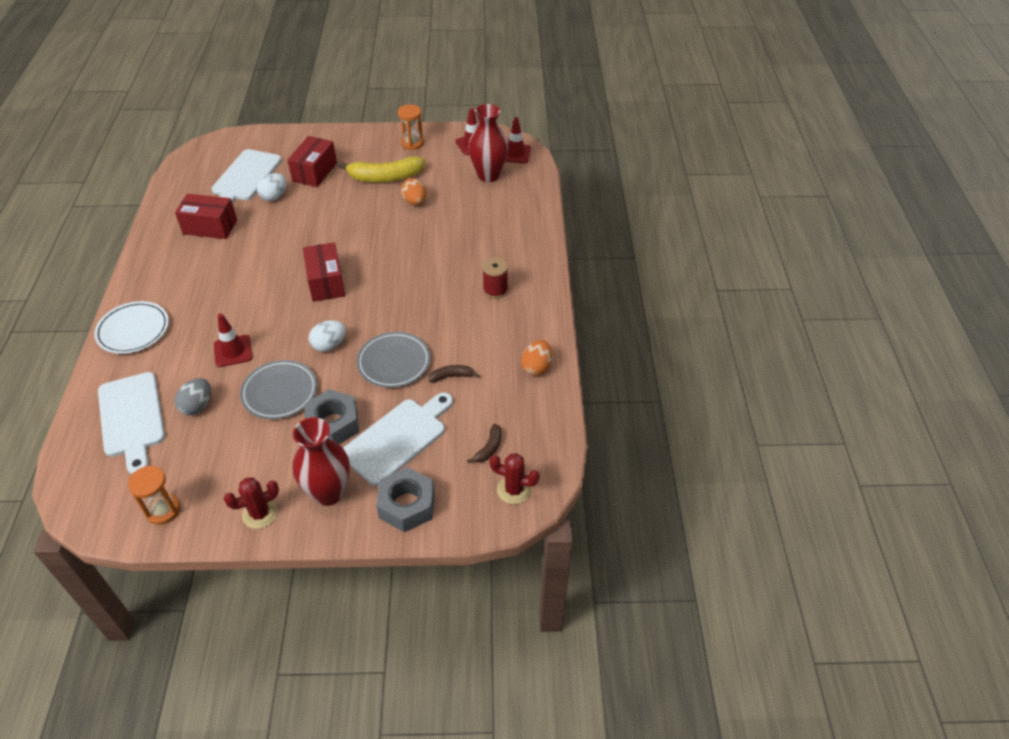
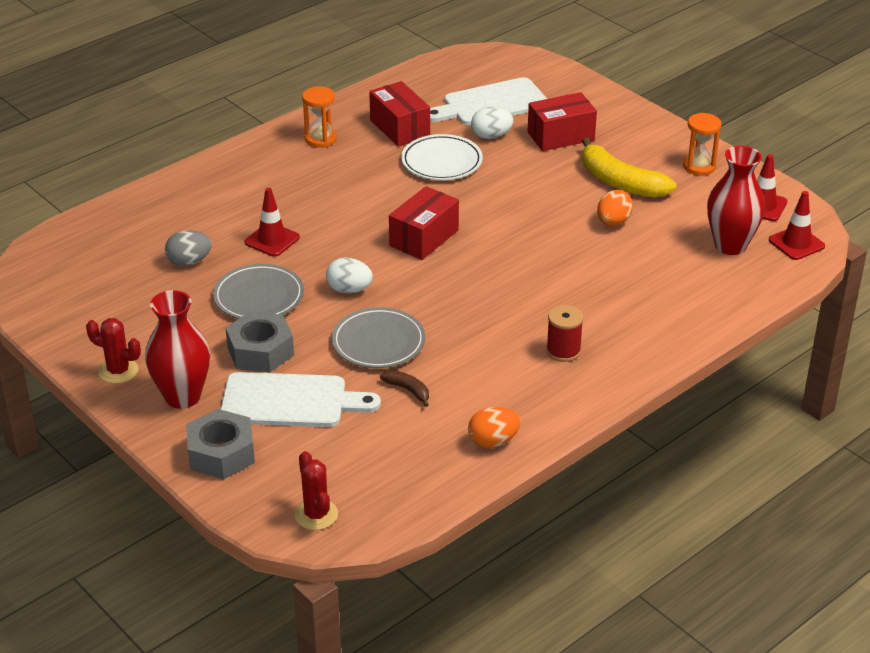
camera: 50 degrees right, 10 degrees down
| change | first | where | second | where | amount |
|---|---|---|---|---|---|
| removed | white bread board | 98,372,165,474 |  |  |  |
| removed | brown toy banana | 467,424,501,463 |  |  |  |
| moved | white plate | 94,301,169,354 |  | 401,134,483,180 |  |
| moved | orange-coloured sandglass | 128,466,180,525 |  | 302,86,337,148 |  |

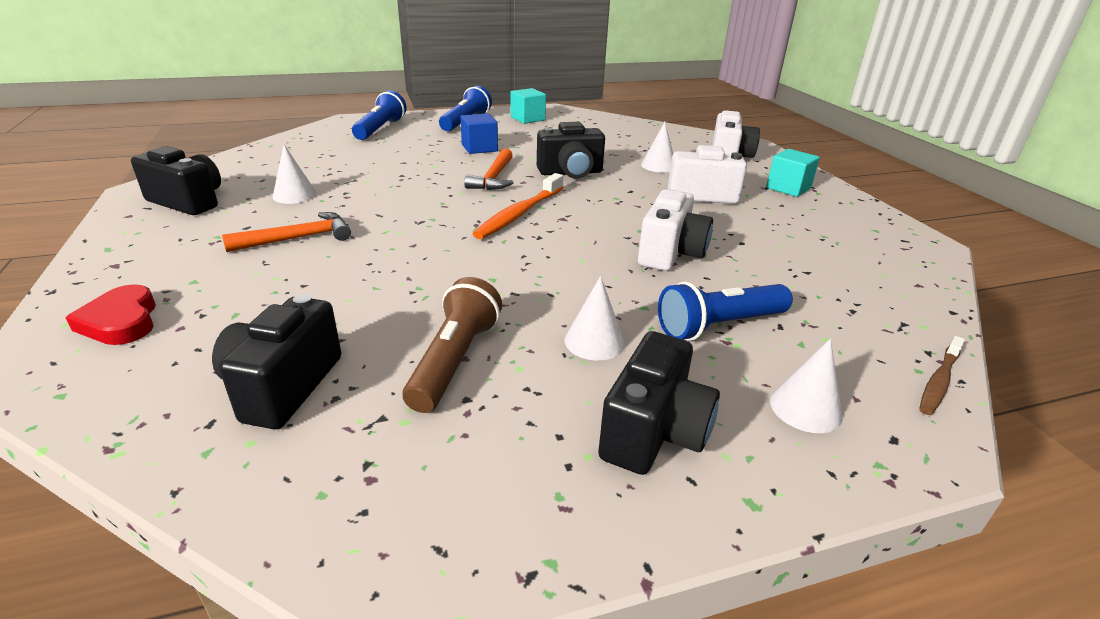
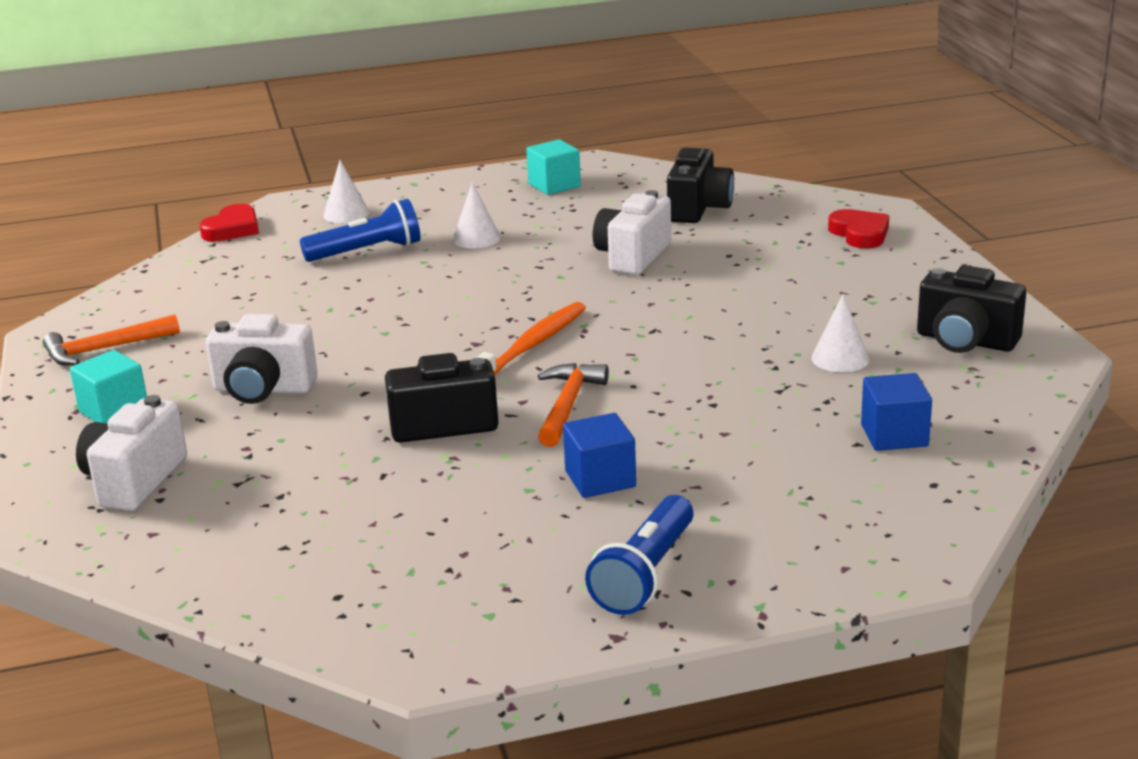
camera: 175 degrees left, 5 degrees down
| change | first | where | second | where | amount |
|---|---|---|---|---|---|
| removed | blue pocket torch | 352,91,407,140 |  |  |  |
| removed | brown pocket torch | 402,277,502,413 |  |  |  |
| removed | black camera | 598,331,720,475 |  |  |  |
| removed | white cone | 641,122,673,172 |  |  |  |
| added |  |  | blue block | 861,373,932,451 |  |
| moved | orange-coloured carpenter's hammer | 222,212,351,252 |  | 43,314,180,366 |  |
| moved | aqua block | 511,88,546,124 |  | 526,139,581,195 |  |
| moved | white camera | 638,189,713,271 |  | 593,190,671,275 |  |
| replaced | brown tooth brush | 919,336,965,415 | crimson heart | 200,204,259,242 |  |

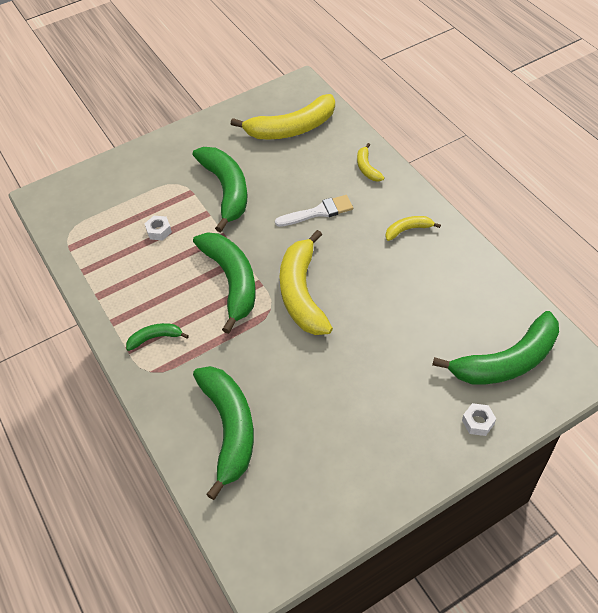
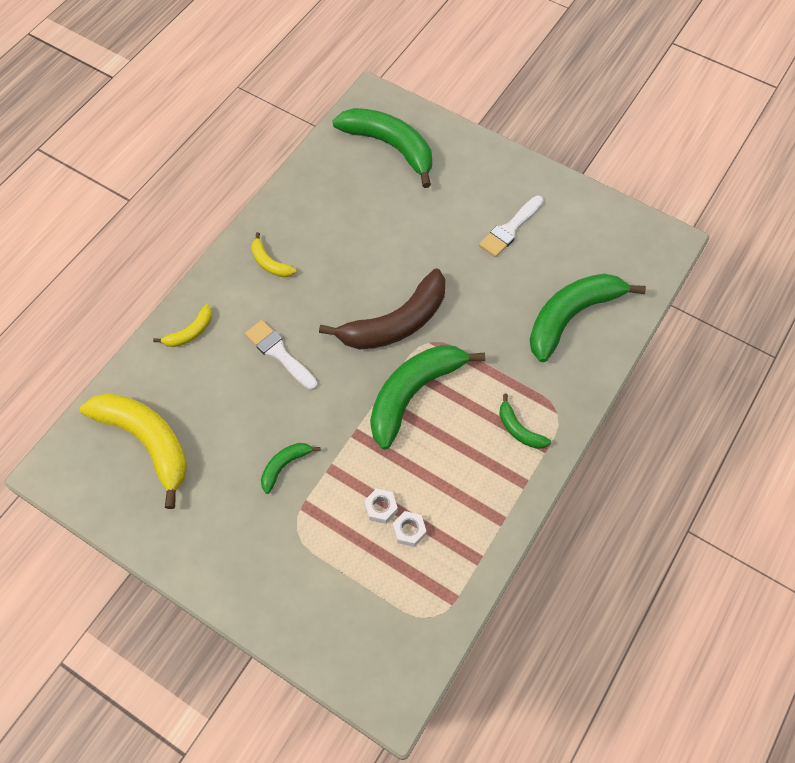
camera: 120 degrees left, 10 degrees up
| change | first | where | second | where | amount |
|---|---|---|---|---|---|
| added |  |  | white paintbrush | 479,196,544,257 |  |
| moved | white nut | 462,403,496,436 |  | 393,511,427,547 |  |
| recoloured | golden toy banana | 279,230,333,335 | brown toy banana | 319,269,445,350 |  |
| resized | emerald toy banana | 193,147,248,233 |  | 261,443,320,494 | x0.47 |

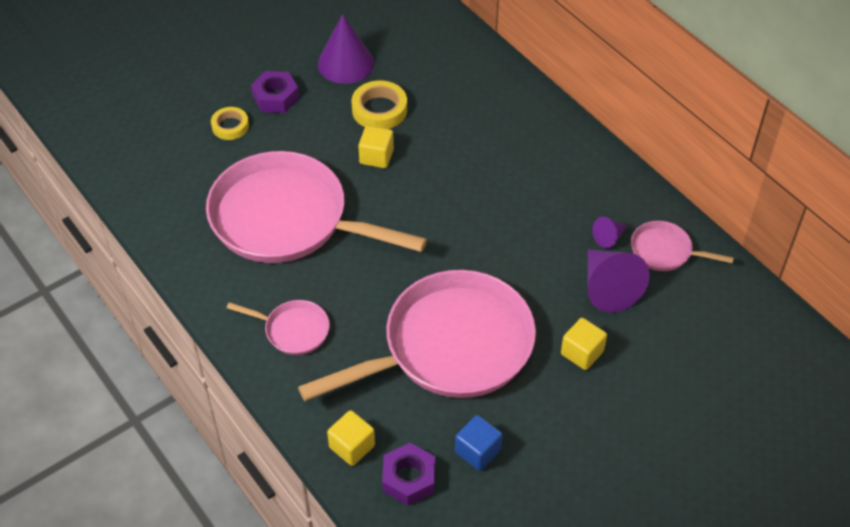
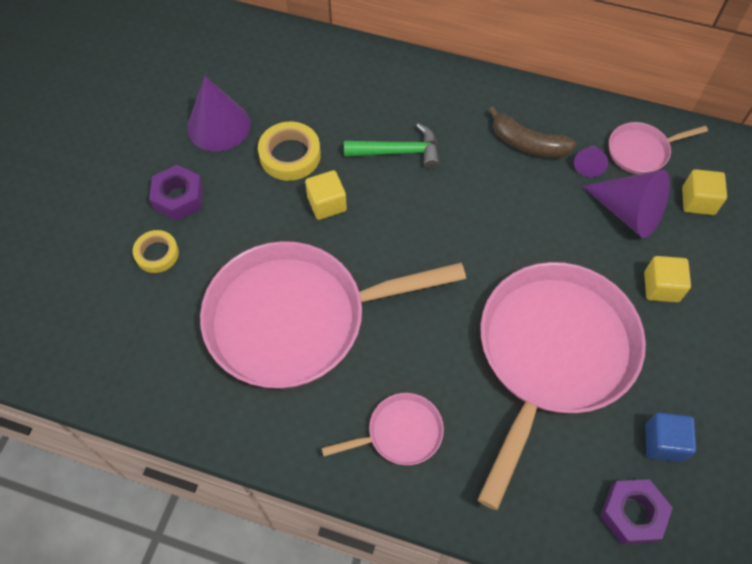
camera: 35 degrees left, 10 degrees up
| change | first | where | second | where | amount |
|---|---|---|---|---|---|
| added |  |  | emerald carpenter's hammer | 344,123,440,169 |  |
| added |  |  | brown toy banana | 489,107,577,158 |  |
| moved | golden block | 327,410,375,466 |  | 682,169,727,215 |  |

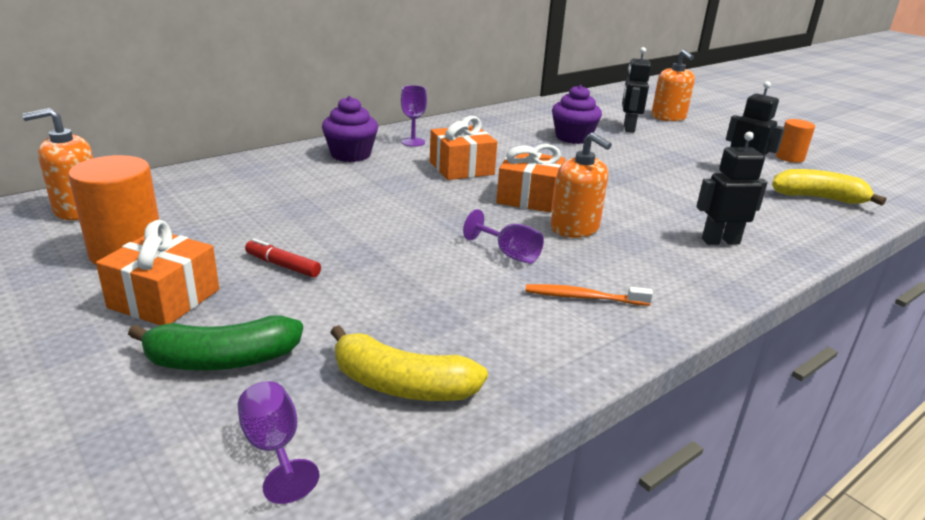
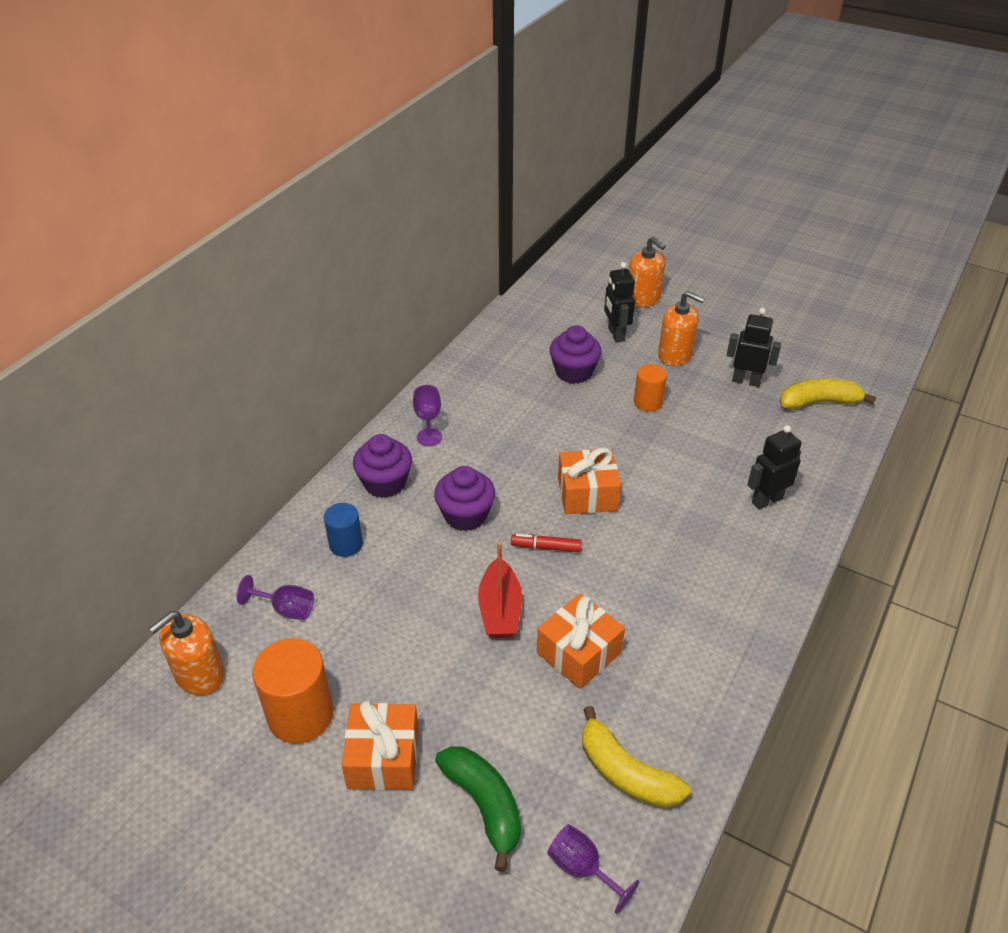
camera: 20 degrees left, 15 degrees up
| change | first | where | second | where | amount |
|---|---|---|---|---|---|
| removed | orange-coloured tooth brush | 525,284,653,306 |  |  |  |
| added |  |  | blue cylinder | 324,503,363,557 |  |
| added |  |  | royal purple fairy cake | 434,466,495,531 |  |
| added |  |  | crimson toy boat | 478,542,522,638 |  |
| moved | crimson marker pen | 245,239,321,278 |  | 511,534,582,552 |  |
| moved | orange-coloured present | 430,116,497,180 |  | 537,593,625,689 |  |
| moved | royal purple chalice | 463,209,544,264 |  | 237,575,314,620 |  |
| moved | orange-coloured soap dispenser | 551,132,612,238 |  | 658,291,705,366 |  |
| moved | orange-coloured cylinder | 776,119,815,163 |  | 634,364,667,412 |  |
| turned | emerald toy banana | 128,316,303,370 |  | 435,746,521,872 | 90 degrees counterclockwise |
| turned | golden toy banana | 330,325,488,401 |  | 582,706,691,808 | 45 degrees clockwise |

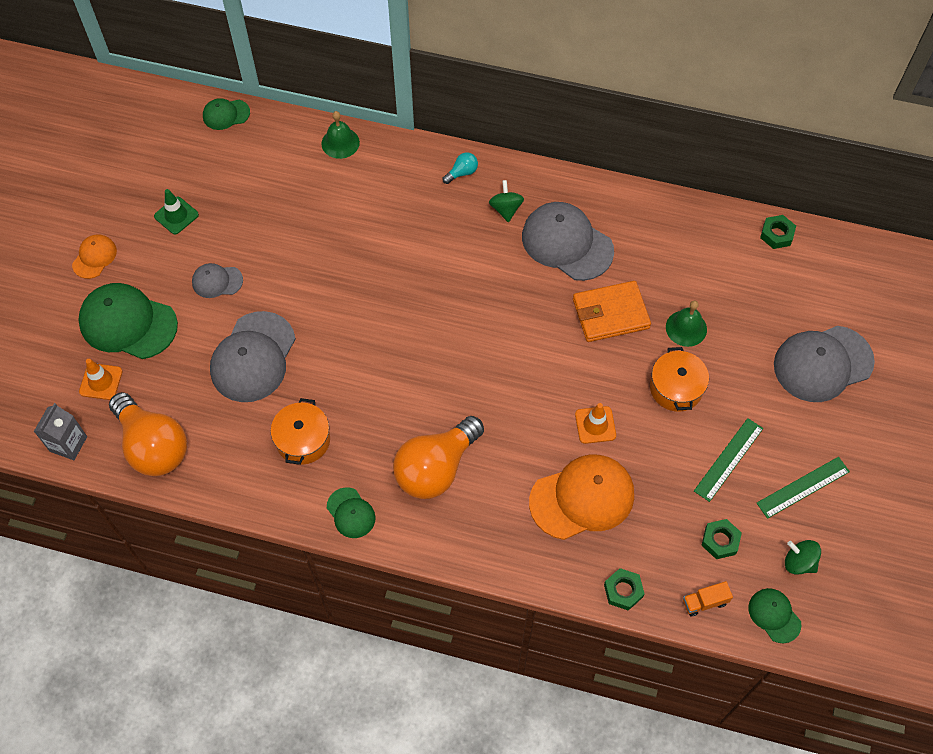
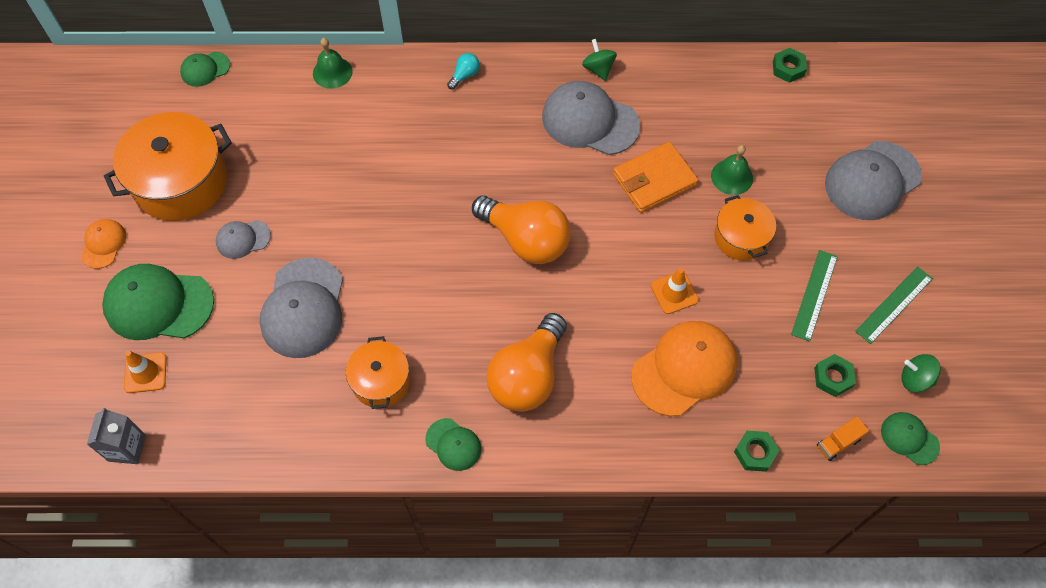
camera: 15 degrees left, 0 degrees up
| change | first | where | second | where | amount |
|---|---|---|---|---|---|
| moved | orange-coloured light bulb | 109,392,187,476 |  | 472,195,571,264 |  |
| moved | emerald toy top | 489,180,524,222 |  | 582,39,617,81 |  |
| replaced | emerald safety cone | 154,189,199,234 | orange-coloured pot | 104,112,232,221 |  |

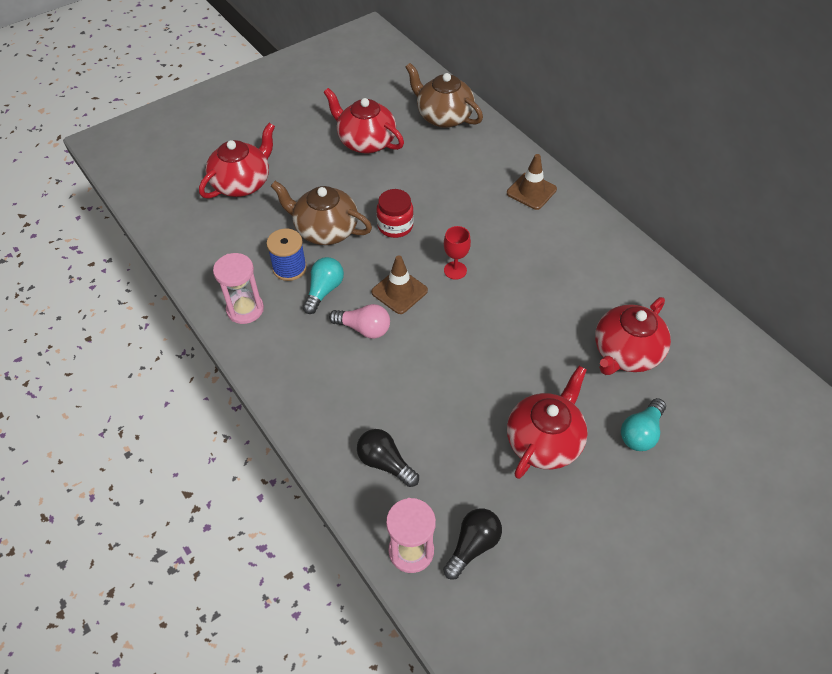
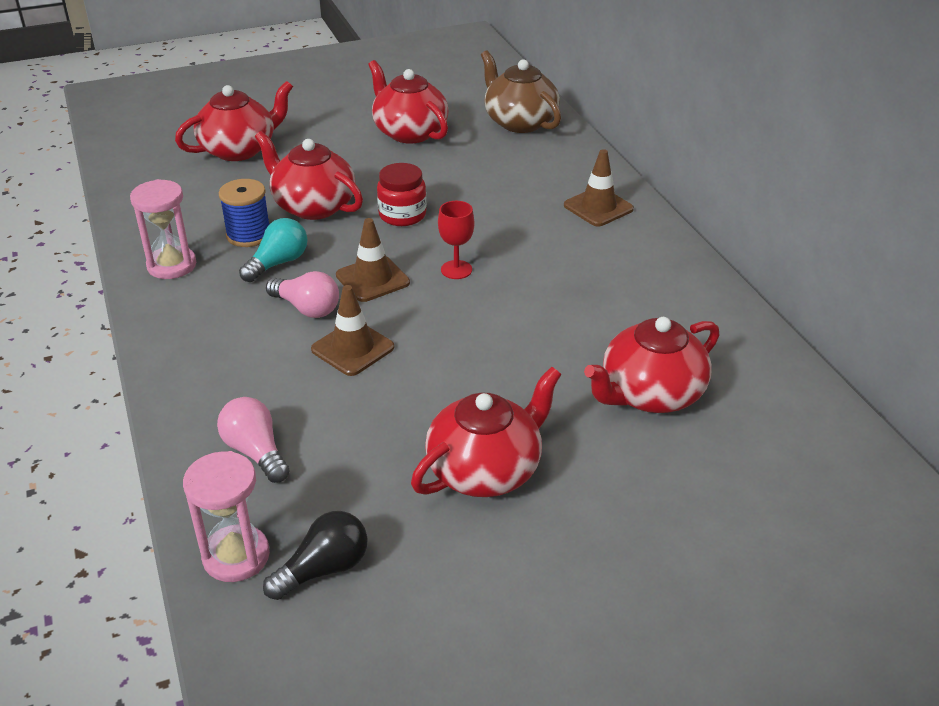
camera: 15 degrees right, 15 degrees down
| change | first | where | second | where | amount |
|---|---|---|---|---|---|
| removed | aqua light bulb | 621,398,666,451 |  |  |  |
| added |  |  | brown safety cone | 311,285,394,376 |  |
| recoloured | brown china teapot | 271,181,372,245 | crimson china teapot | 255,131,363,220 |  |
| recoloured | black light bulb | 357,429,419,487 | rosy light bulb | 217,397,290,483 |  |

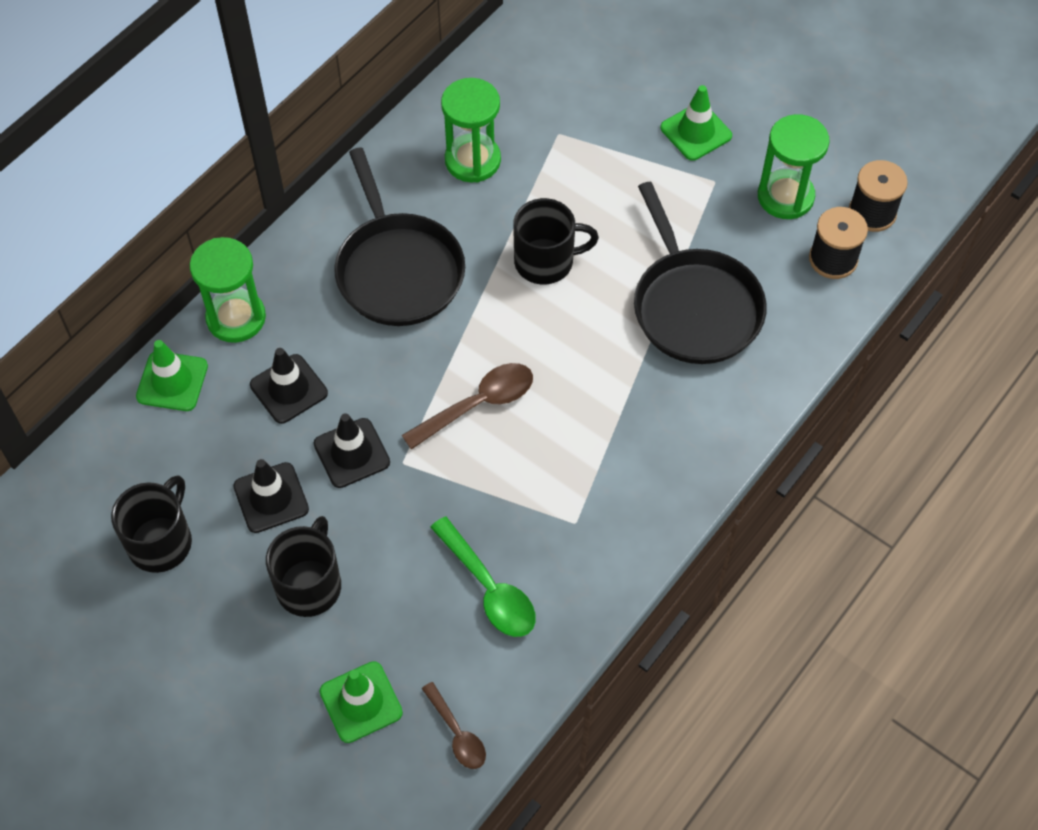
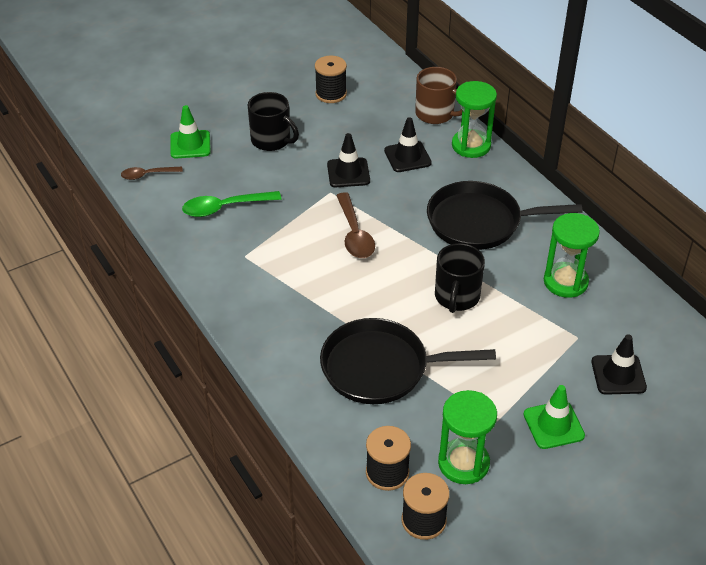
camera: 110 degrees right, 15 degrees down
| change | first | where | second | where | amount |
|---|---|---|---|---|---|
| moved | black safety cone | 233,459,309,533 |  | 591,334,647,395 |  |
| replaced | black tea mug | 111,475,192,573 | black spool | 315,55,347,103 |  |
| replaced | emerald safety cone | 136,340,208,411 | brown tea mug | 415,67,462,124 |  |

